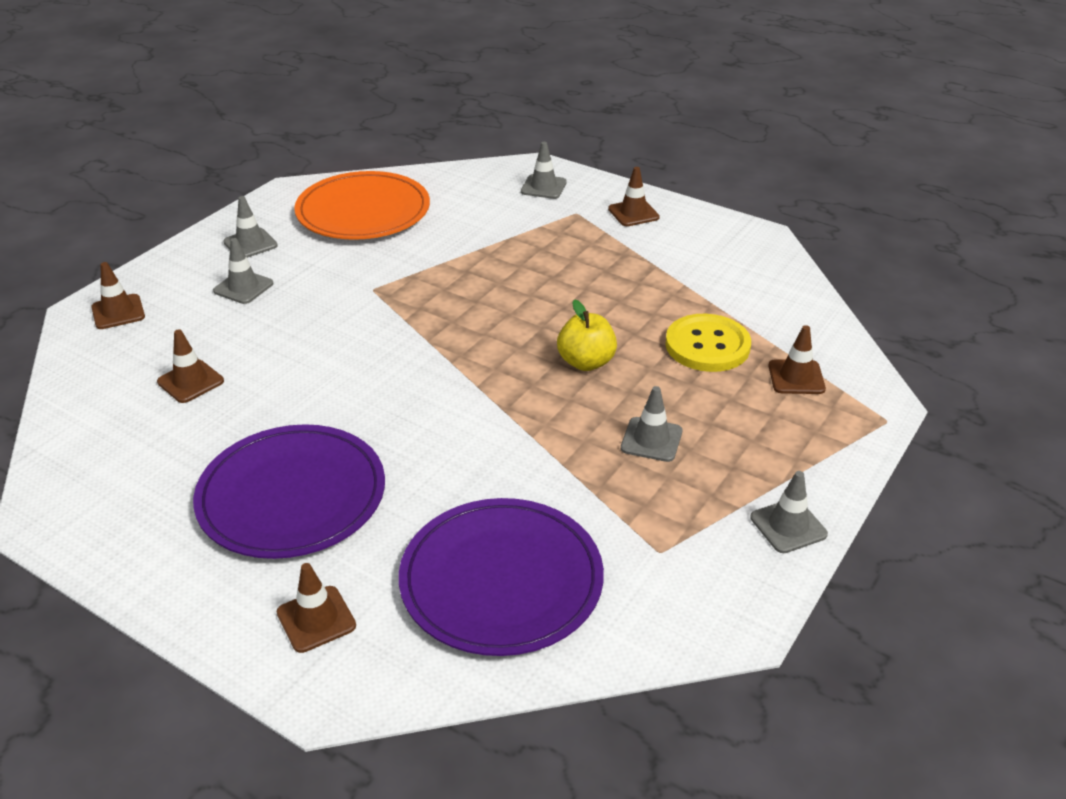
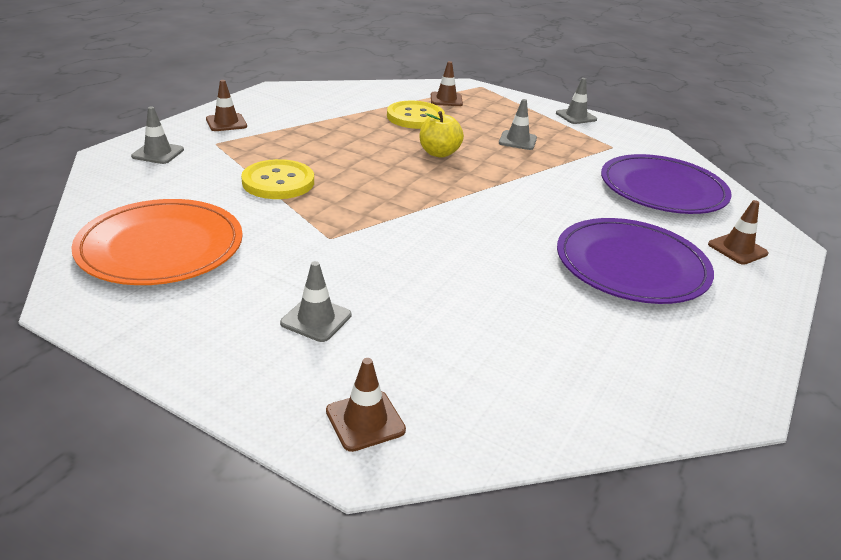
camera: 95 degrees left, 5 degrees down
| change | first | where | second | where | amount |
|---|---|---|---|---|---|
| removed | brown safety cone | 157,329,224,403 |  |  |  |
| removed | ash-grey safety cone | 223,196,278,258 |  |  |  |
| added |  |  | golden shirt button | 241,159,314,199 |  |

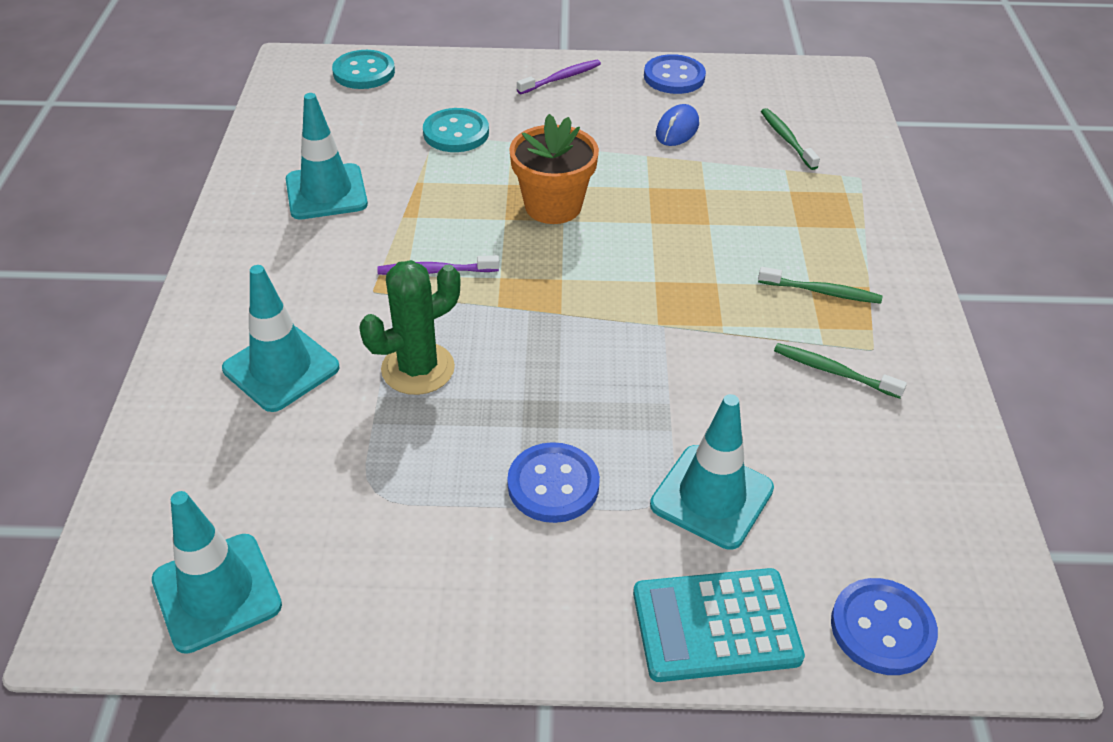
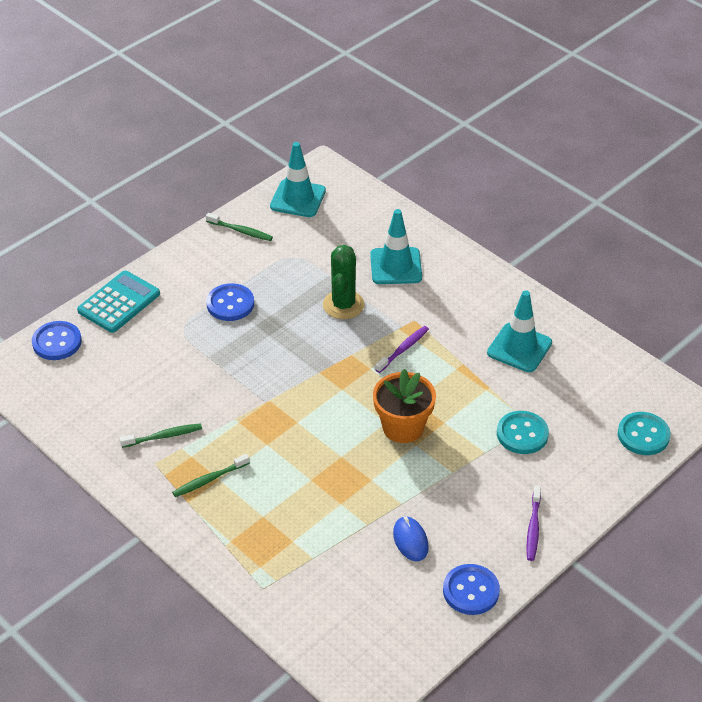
camera: 135 degrees right, 0 degrees up
| change | first | where | second | where | amount |
|---|---|---|---|---|---|
| removed | aqua safety cone | 650,394,774,550 |  |  |  |
| moved | emerald tooth brush | 761,108,820,170 |  | 206,213,273,241 |  |

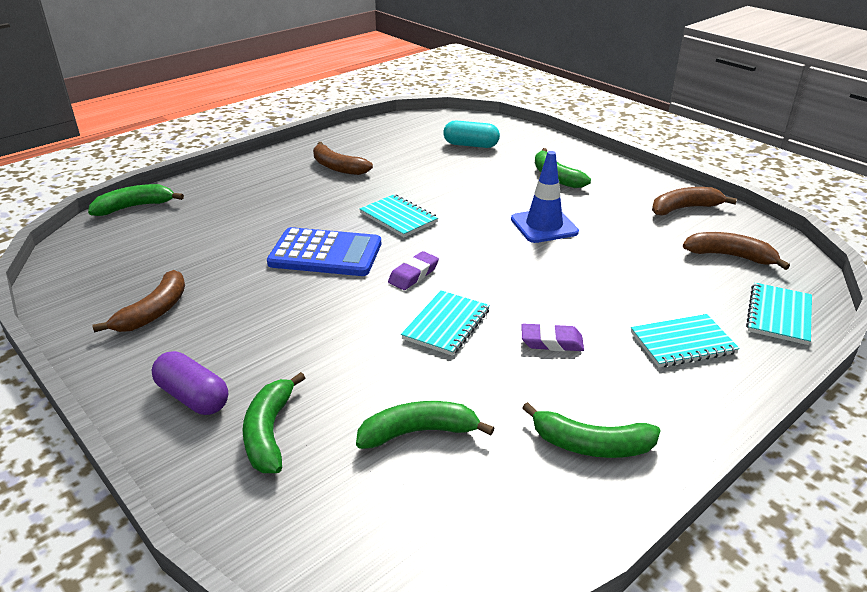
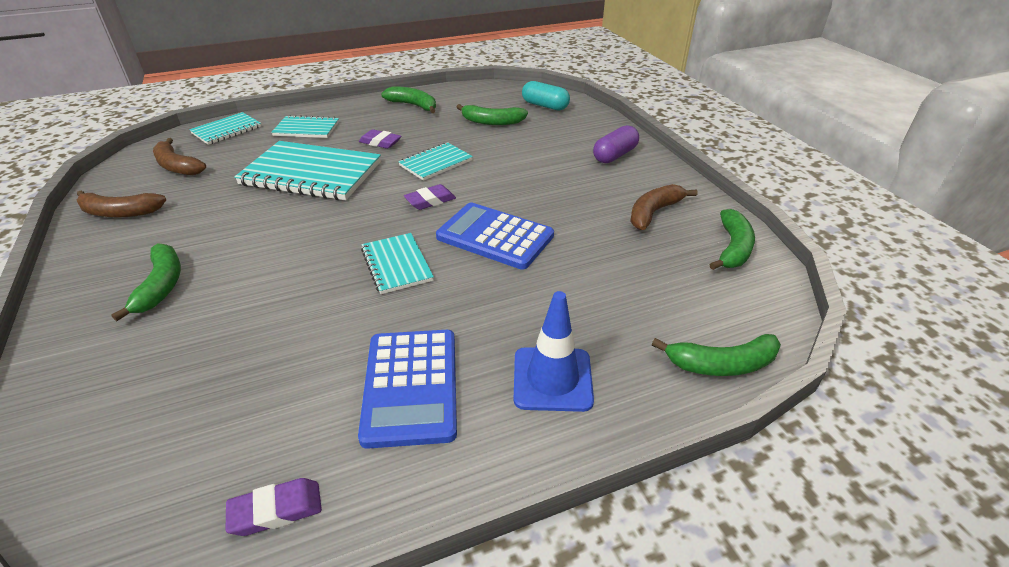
camera: 160 degrees left, 5 degrees up
| change | first | where | second | where | amount |
|---|---|---|---|---|---|
| added |  |  | royal purple gum eraser | 226,478,322,536 |  |
| added |  |  | aqua exercise book | 234,141,381,200 |  |
| moved | emerald toy banana | 243,372,305,473 |  | 709,209,755,270 |  |
| moved | aqua pill | 443,120,500,148 |  | 522,81,570,111 |  |
| moved | blue safety cone | 511,151,579,243 |  | 514,291,594,412 |  |
| replaced | brown toy banana | 313,142,373,175 | blue adding machine | 358,330,457,449 |  |
| turned | royal purple pill | 151,351,228,415 |  | 593,125,639,163 | 75 degrees clockwise |

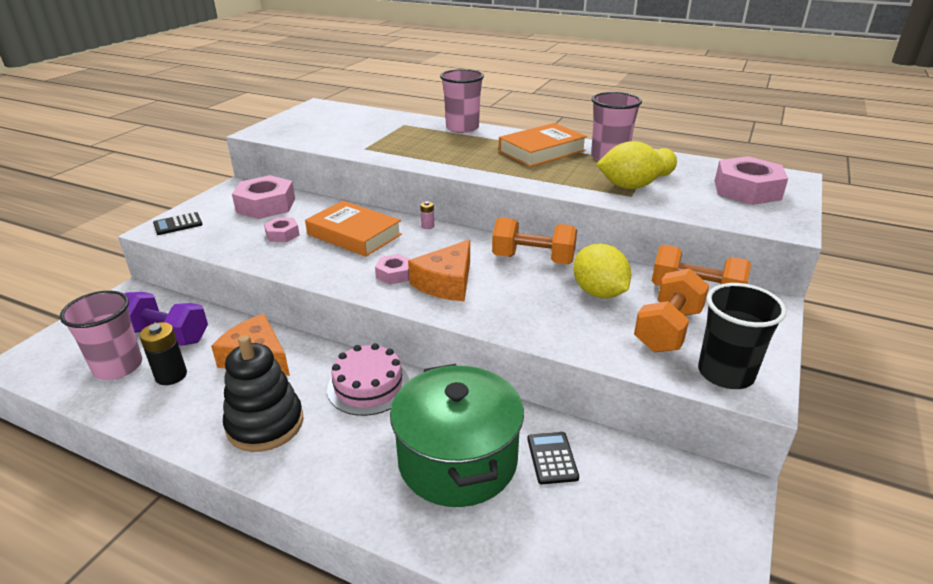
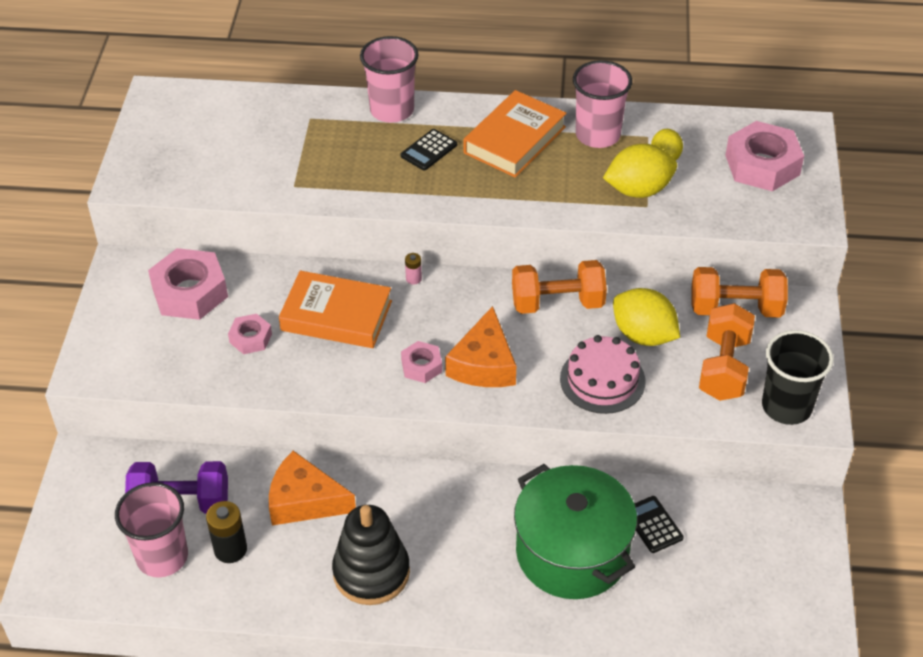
camera: 20 degrees left, 15 degrees up
| change | first | where | second | where | amount |
|---|---|---|---|---|---|
| moved | black adding machine | 153,212,203,235 |  | 400,129,457,171 |  |
| moved | rosy cake | 327,343,409,416 |  | 560,335,645,414 |  |

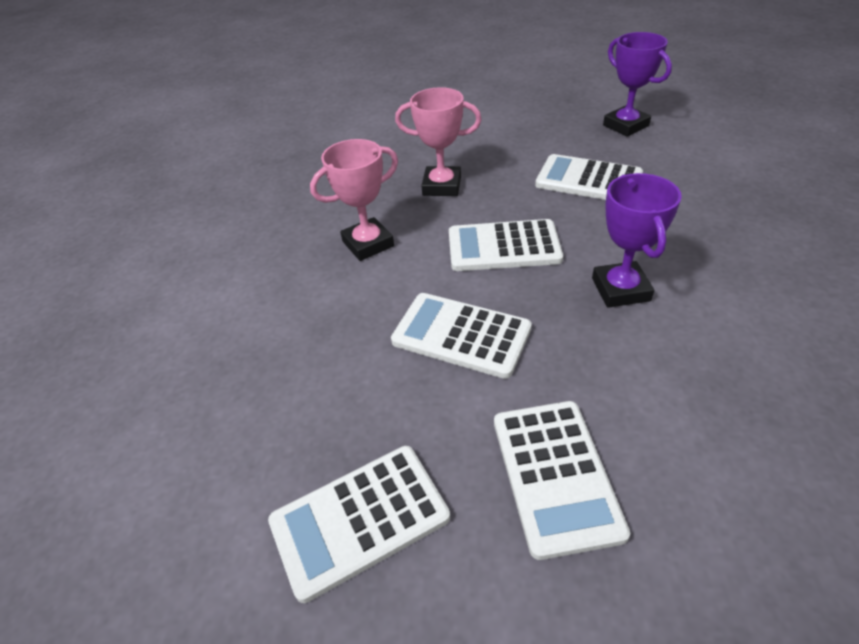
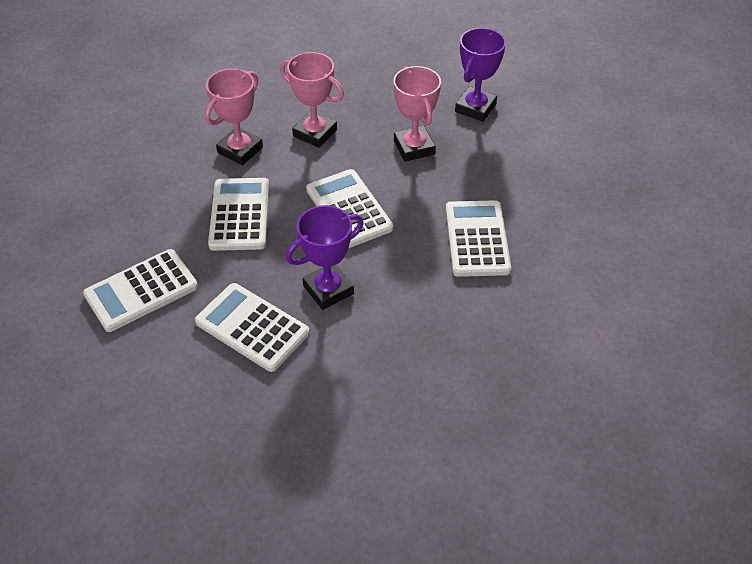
camera: 60 degrees right, 5 degrees up
| change | first | where | second | where | amount |
|---|---|---|---|---|---|
| added |  |  | rosy prize cup | 205,68,263,165 |  |
| moved | white adding machine | 268,446,450,603 |  | 195,283,310,372 |  |
| moved | royal purple prize cup | 603,32,672,136 |  | 455,28,506,122 |  |

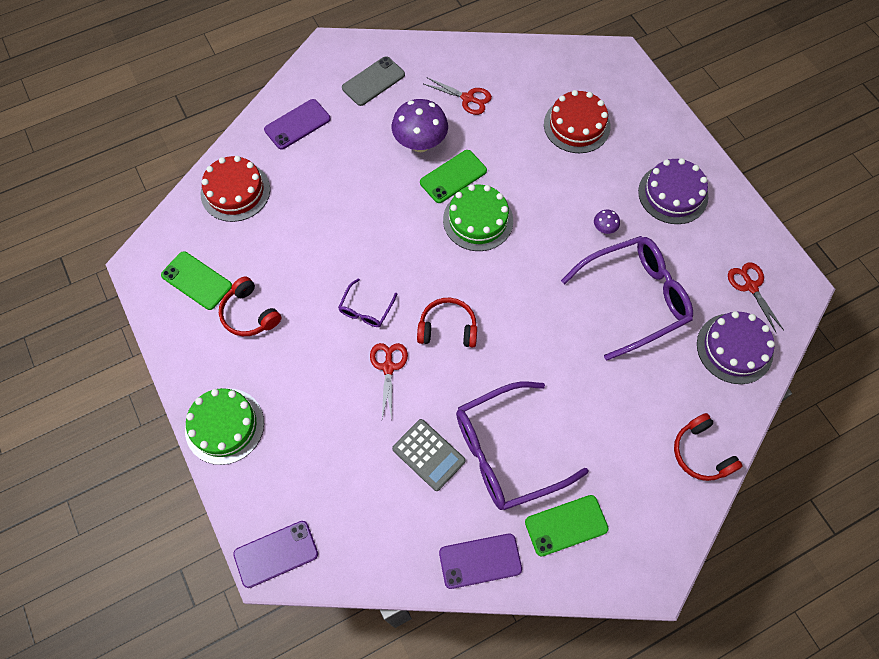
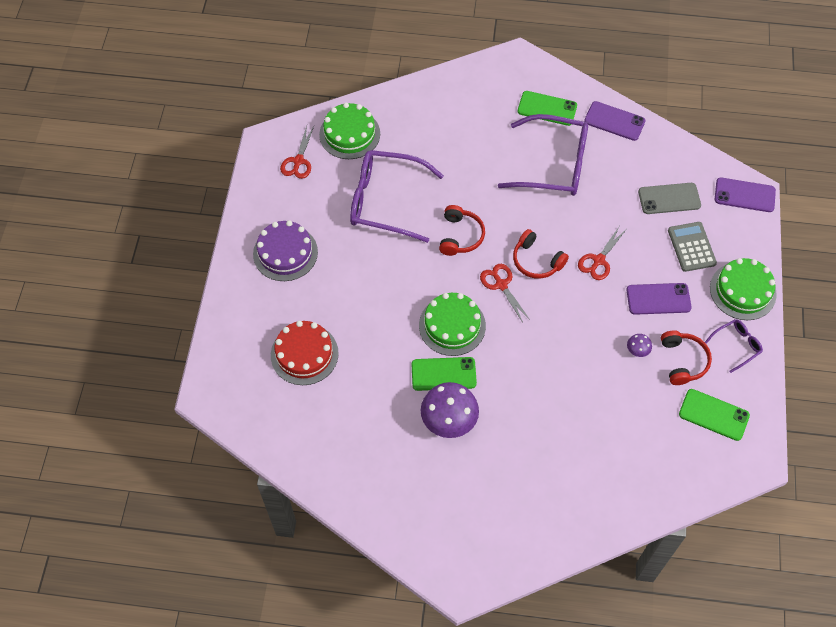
camera: 145 degrees left, 5 degrees down
| change | first | where | second | where | amount |
|---|---|---|---|---|---|
| removed | crimson cake | 201,156,270,222 |  |  |  |
| moved | royal purple mobile phone | 264,99,331,150 |  | 626,283,692,315 |  |
| moved | royal purple glasses | 338,278,397,327 |  | 705,319,763,373 |  |
| moved | ash-grey mobile phone | 342,56,405,106 |  | 638,183,701,214 |  |
| moved | ash-grey adding machine | 392,419,466,491 |  | 668,222,717,272 |  |
| moved | crimson pair of scissors | 424,77,492,115 |  | 480,264,530,322 |  |
| moved | royal purple mushroom | 594,210,620,234 |  | 627,334,652,357 |  |
| moved | crimson headphones | 674,413,743,481 |  | 439,205,485,256 |  |
| recoloured | royal purple cake | 697,311,775,384 | emerald cake | 319,103,380,159 |  |
| turned | emerald mobile phone | 161,251,232,310 |  | 679,389,750,441 | 45 degrees counterclockwise |

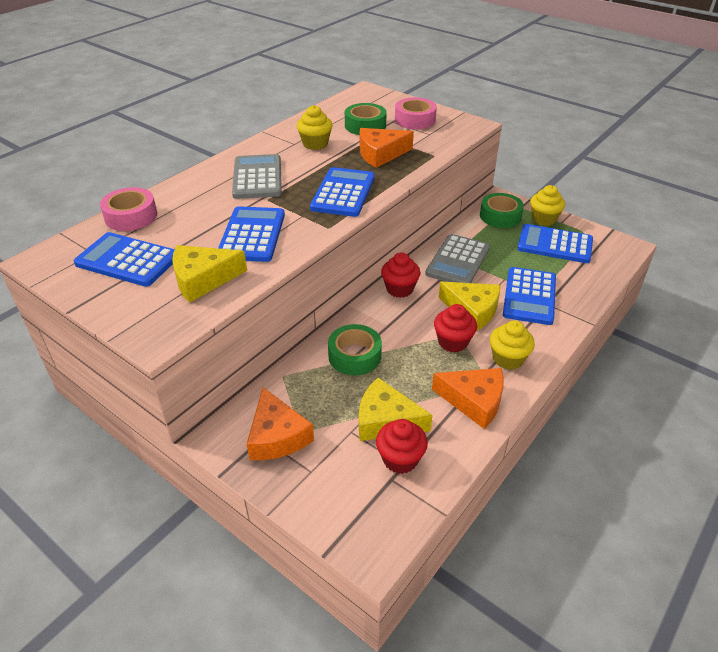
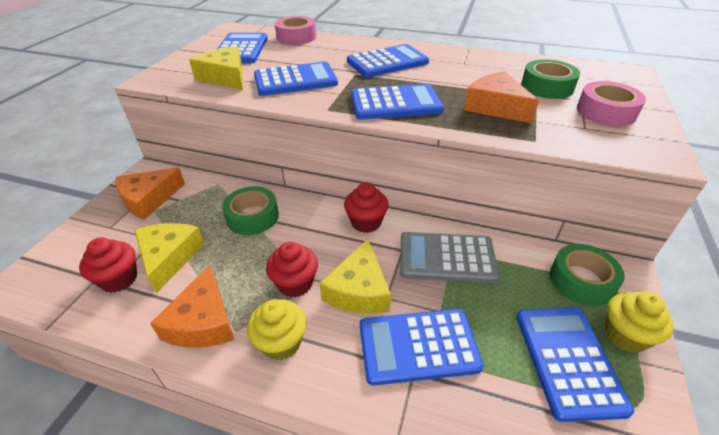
camera: 70 degrees right, 0 degrees up
| change | first | where | second | where | amount |
|---|---|---|---|---|---|
| removed | golden fairy cake | 297,105,333,150 |  |  |  |
| recoloured | ash-grey adding machine | 232,154,282,199 | blue adding machine | 347,44,429,78 |  |

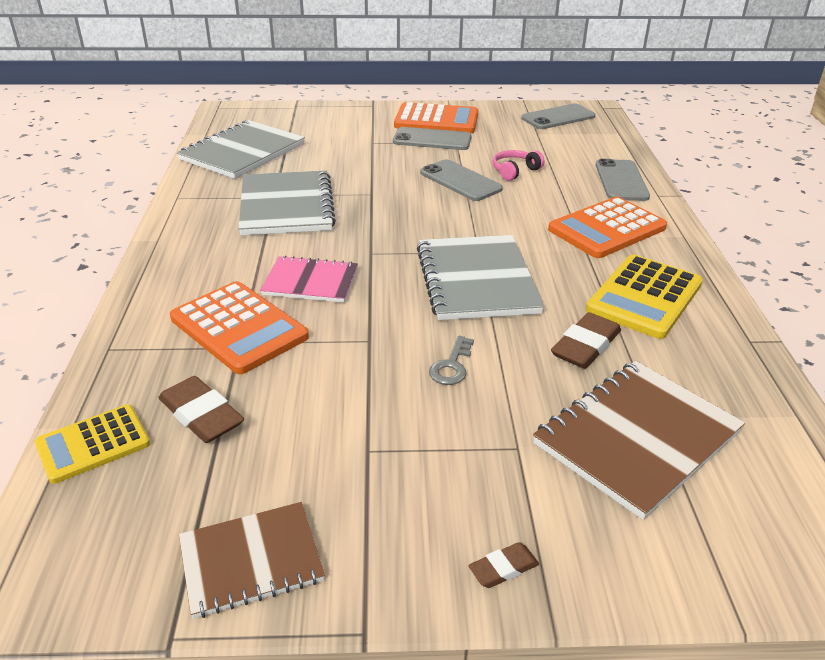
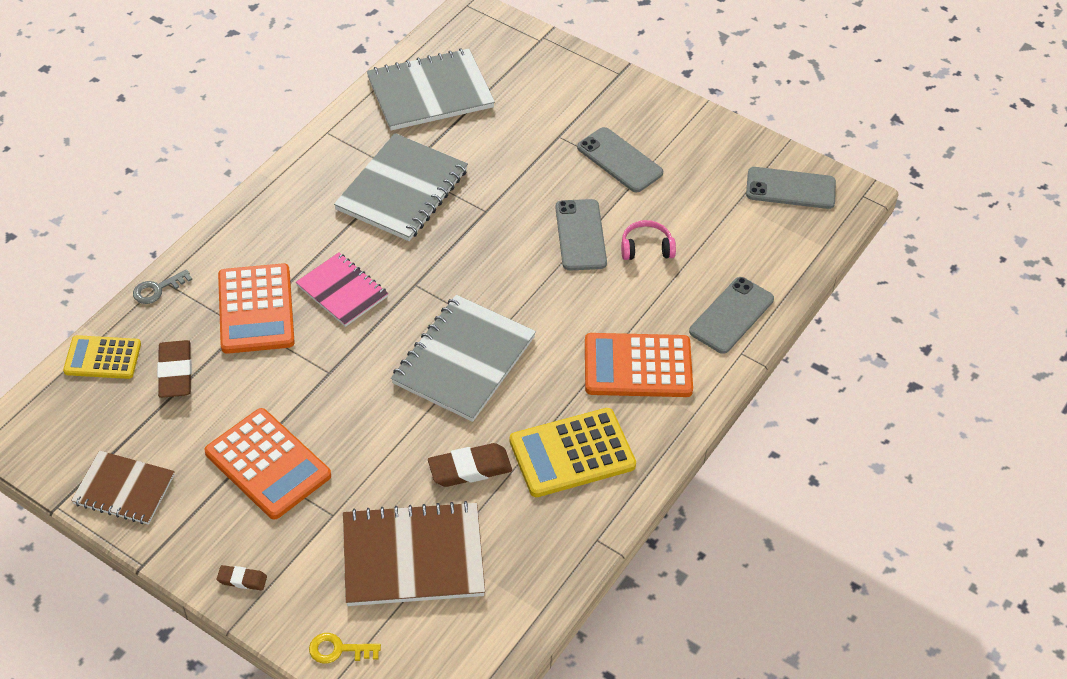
camera: 35 degrees right, 15 degrees up
| change | first | where | second | where | amount |
|---|---|---|---|---|---|
| added |  |  | golden key | 309,633,381,663 |  |
| moved | orange-coloured adding machine | 394,102,478,133 |  | 205,408,331,520 |  |
| moved | ash-grey key | 429,336,474,385 |  | 133,269,192,304 |  |

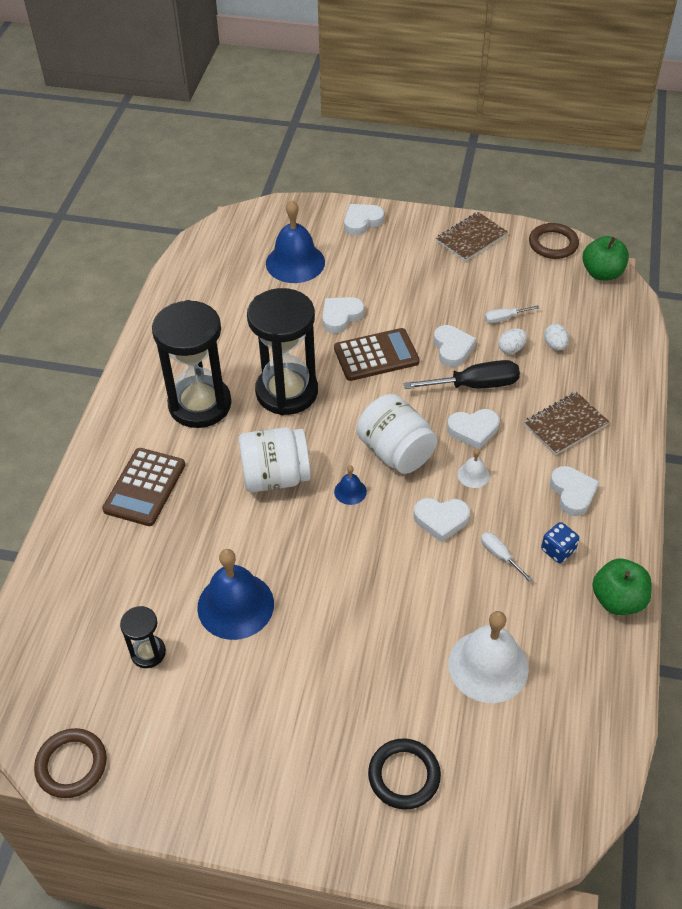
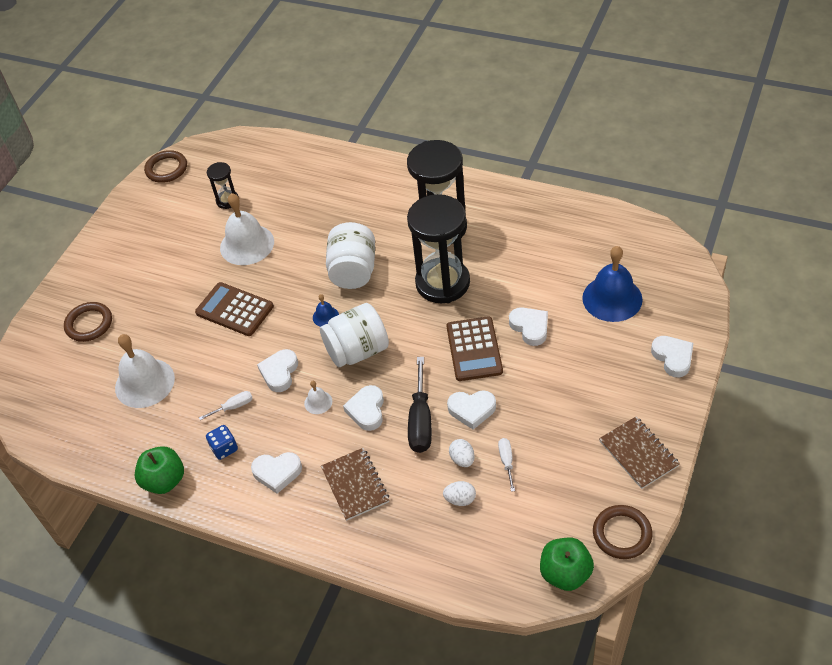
camera: 105 degrees right, 0 degrees up
| change | first | where | second | where | amount |
|---|---|---|---|---|---|
| moved | brown adding machine | 102,448,185,526 |  | 195,282,274,336 |  |
| recoloured | blue bell | 197,549,274,640 | white bell | 220,193,274,265 |  |
| recoloured | black torus | 368,738,441,810 | brown torus | 64,302,112,342 |  |

